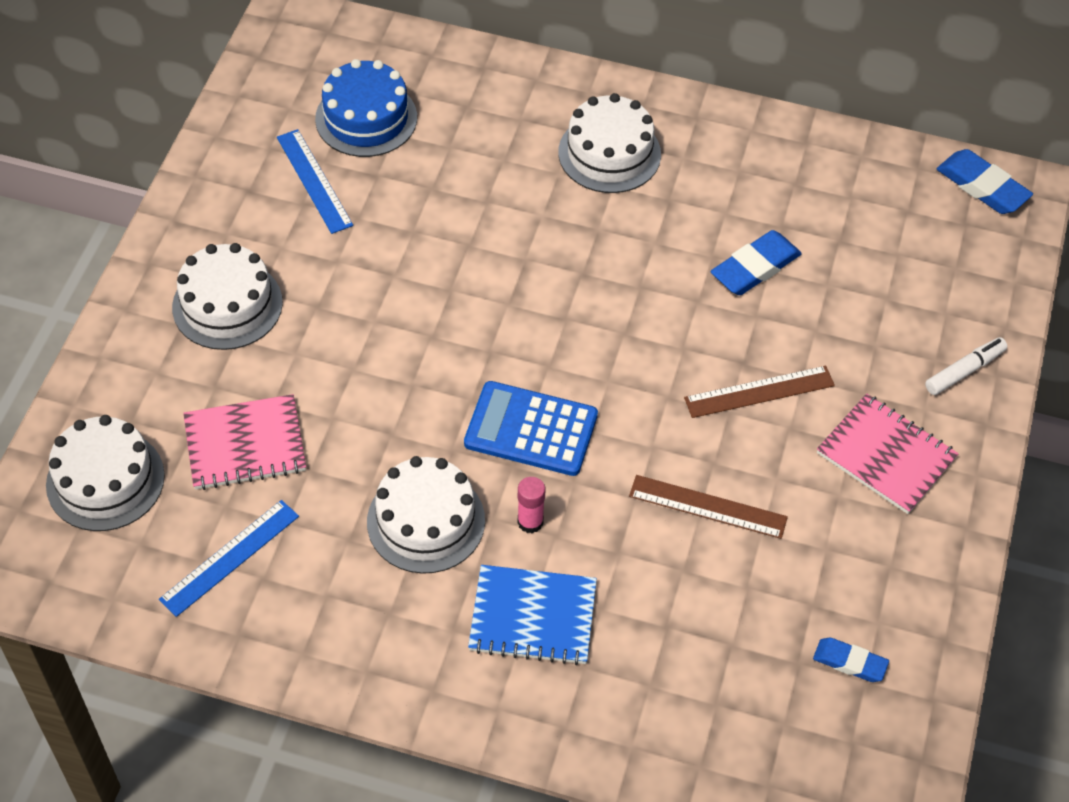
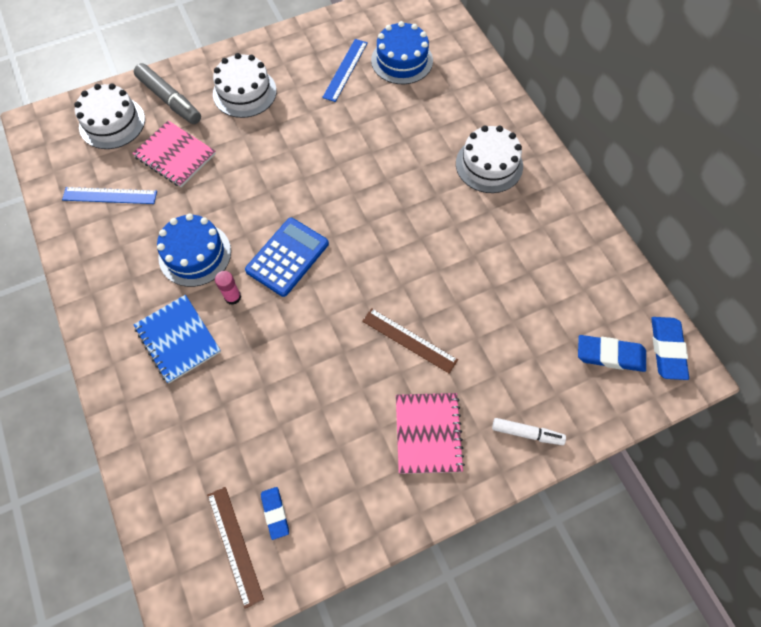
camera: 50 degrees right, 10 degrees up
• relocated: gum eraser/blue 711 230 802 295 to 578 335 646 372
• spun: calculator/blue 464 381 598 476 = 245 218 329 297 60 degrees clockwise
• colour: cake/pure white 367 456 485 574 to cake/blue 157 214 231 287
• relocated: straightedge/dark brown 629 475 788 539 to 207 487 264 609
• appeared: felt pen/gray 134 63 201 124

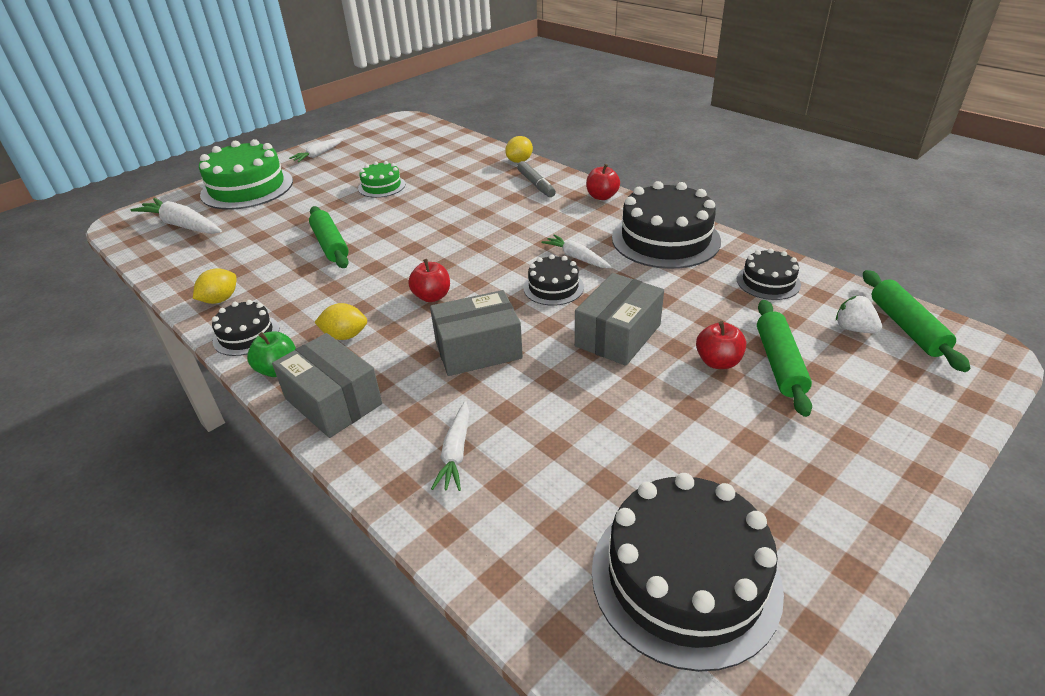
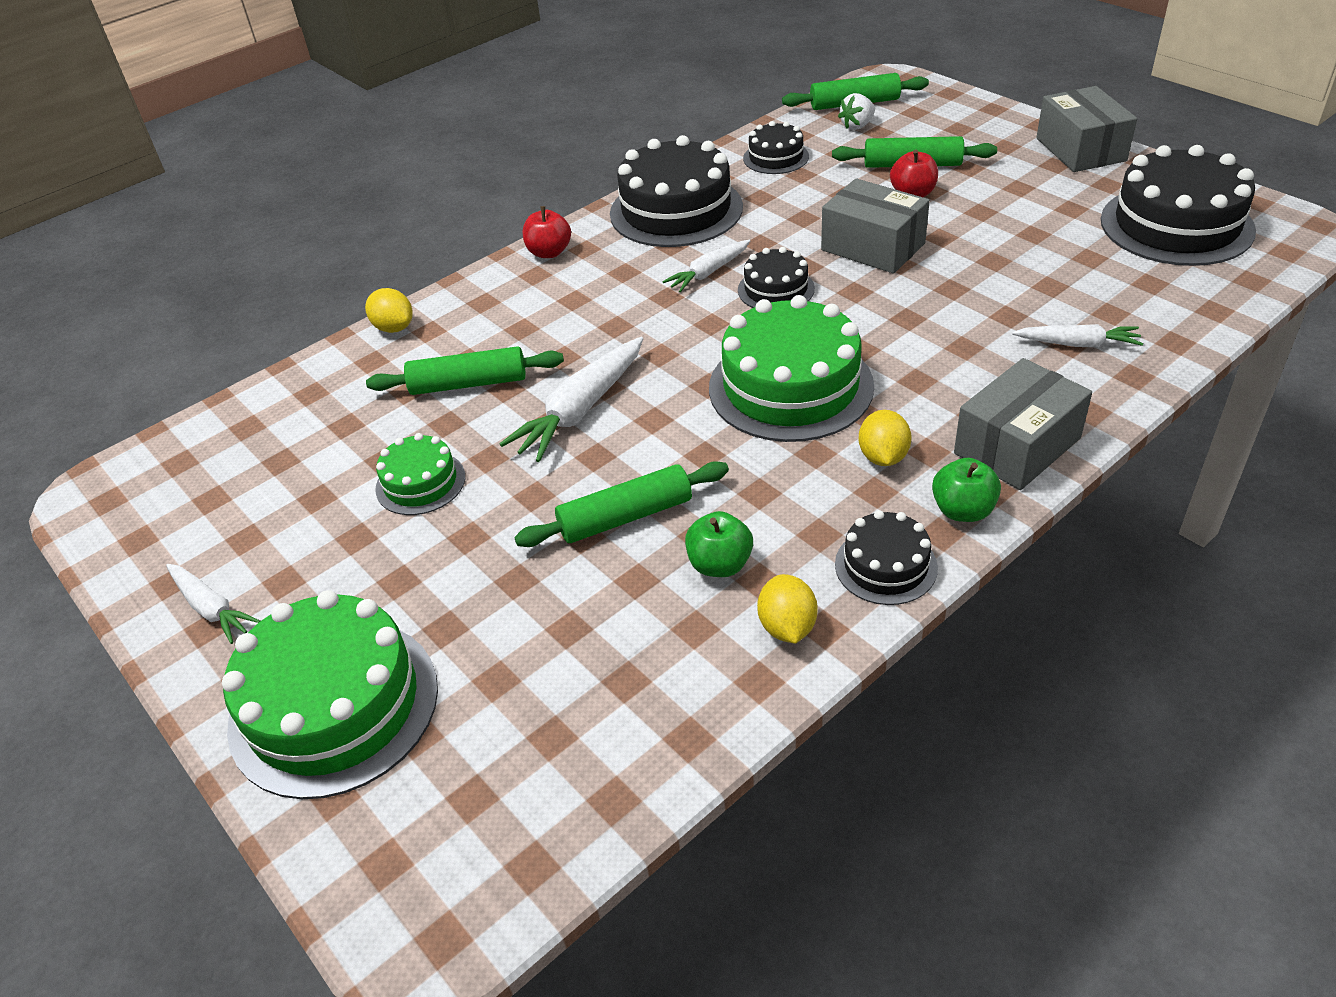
camera: 85 degrees left, 5 degrees up
• missing: felt pen/gray 517 161 556 197
• relocated: carrot/pure white 131 198 222 234 to 499 337 643 462
• exchanged: apple/crimson 408 259 450 302 to cake/leaf-green 709 295 874 442
• spun: citrus fruit/yellow 193 268 237 304 = 757 574 818 644 45 degrees clockwise
• relocated: package/gray 430 290 523 376 to 1036 86 1137 172
• appeared: dough roller/leaf-green 366 346 564 395
• appeared: apple/leaf-green 685 511 753 577

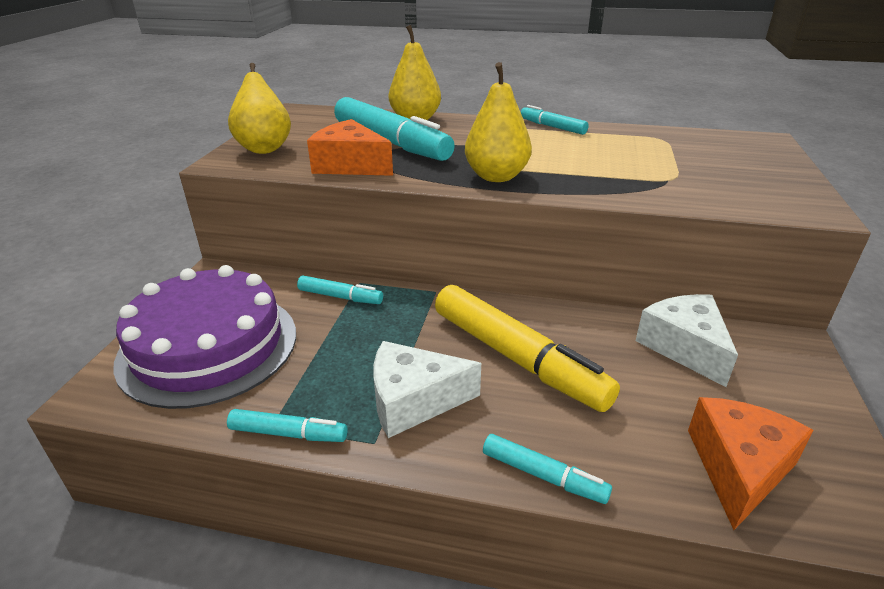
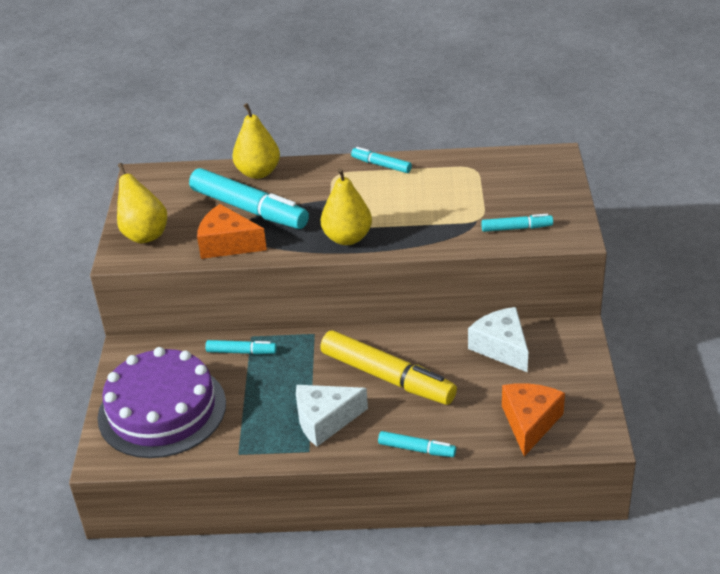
camera: 10 degrees left, 5 degrees up
• relocated: felt pen/aqua 227 409 348 442 to 481 214 553 232

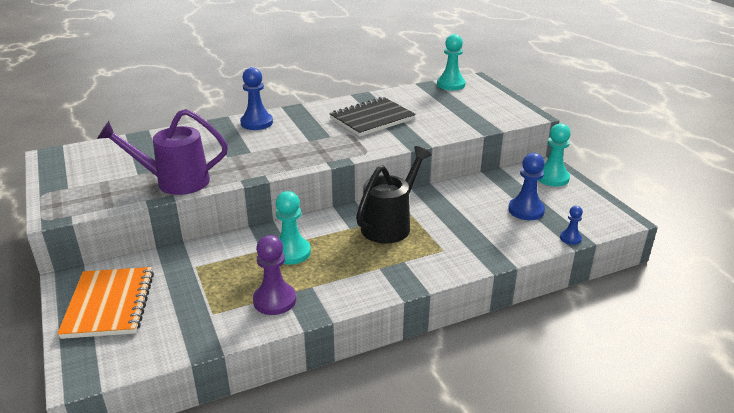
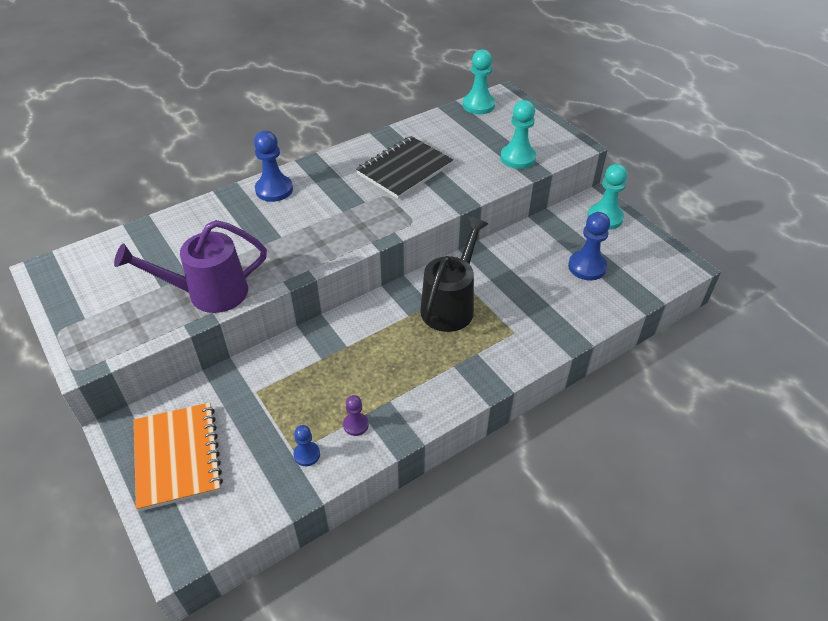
camera: 10 degrees left, 15 degrees up
• relocated: chess pawn/aqua 276 191 311 265 to 500 100 536 169
• relocated: chess pawn/blue 560 206 583 245 to 293 425 320 466
• size: chess pawn/violet 253 235 296 315 = 343 395 369 436 x0.56

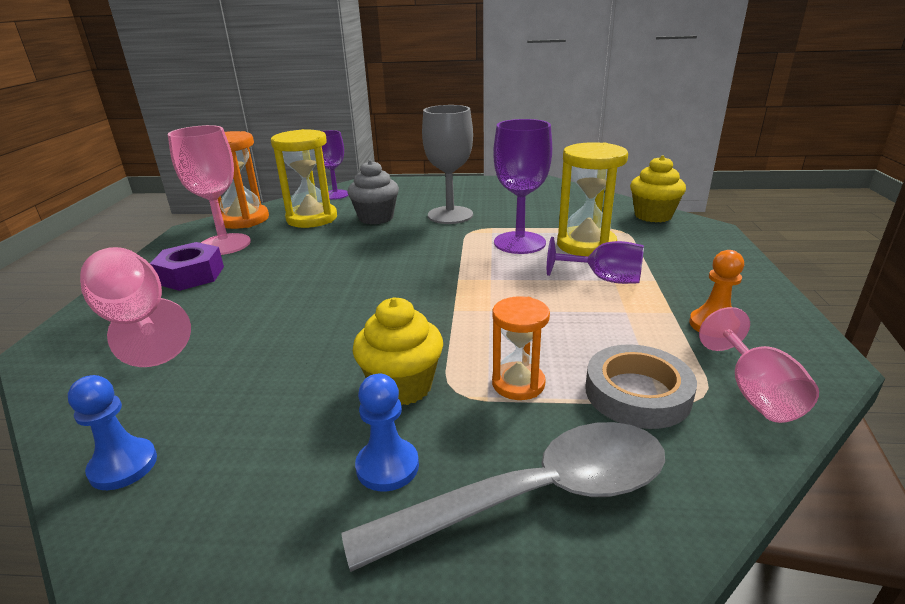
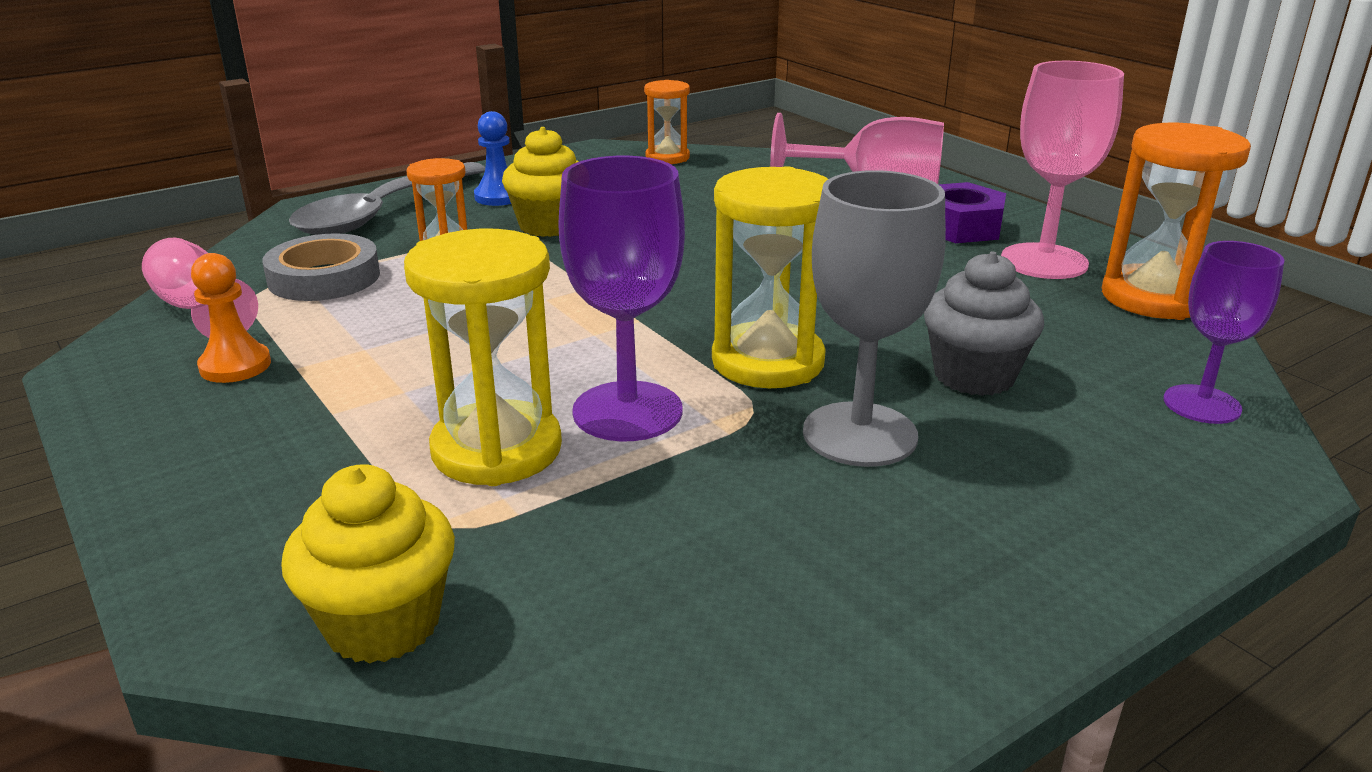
camera: 140 degrees right, 0 degrees up
• relocated: sand timer/yellow 271 129 337 228 to 712 166 828 388
• missing: chalice/violet 547 237 644 284
• exchanged: chess pawn/blue 68 375 157 490 to sand timer/orange 644 80 690 164

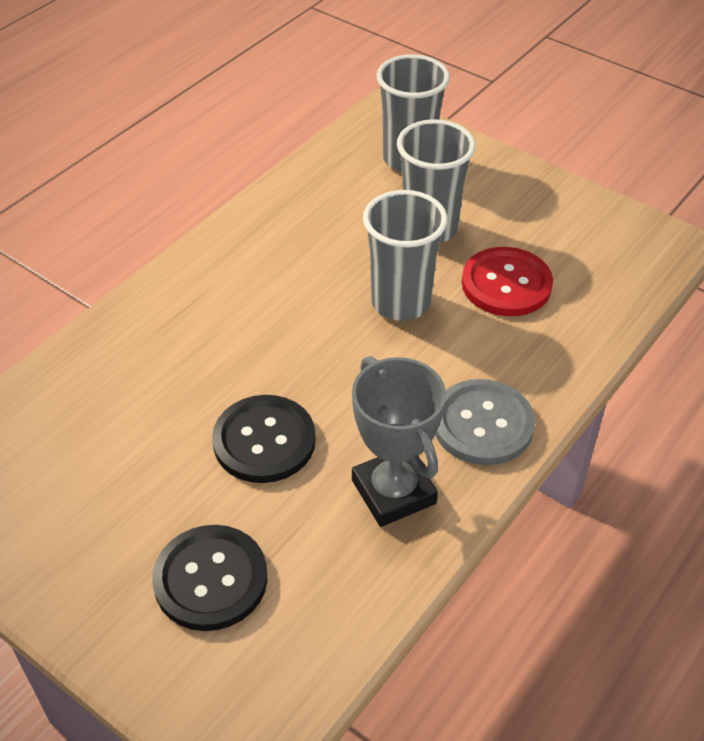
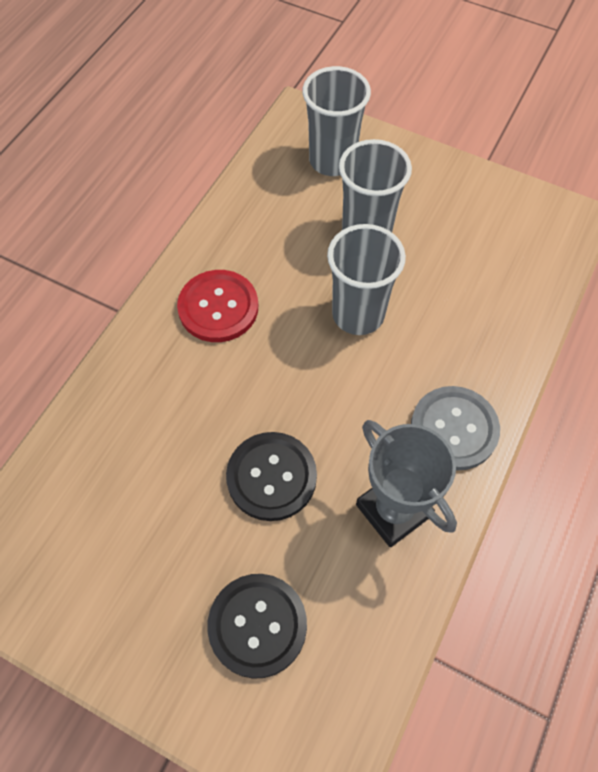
camera: 10 degrees left, 15 degrees up
• relocated: shirt button/crimson 462 247 553 316 to 177 270 258 342

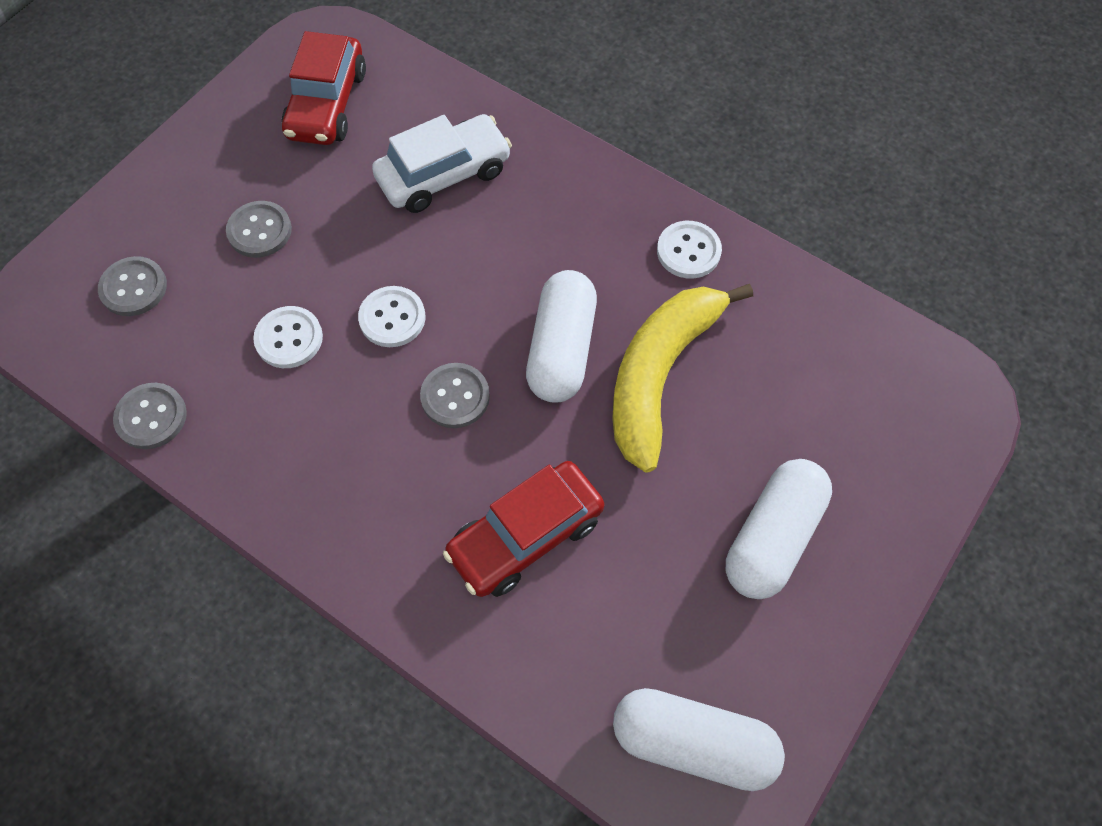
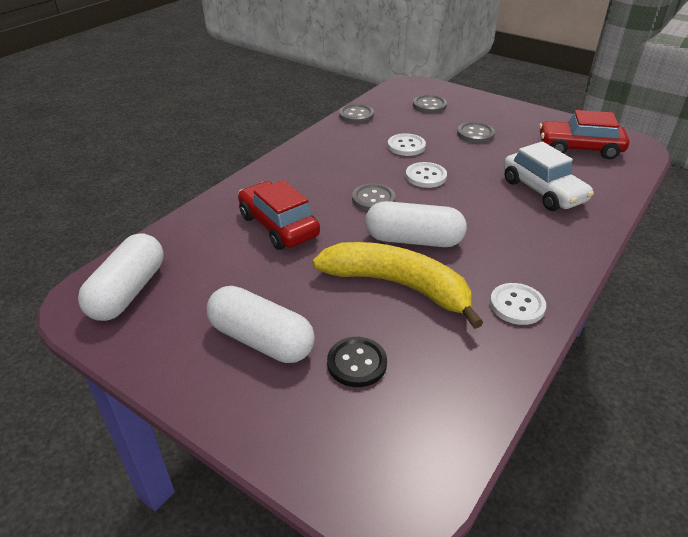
camera: 90 degrees right, 25 degrees down
• appeared: shirt button/ebony 327 337 387 387

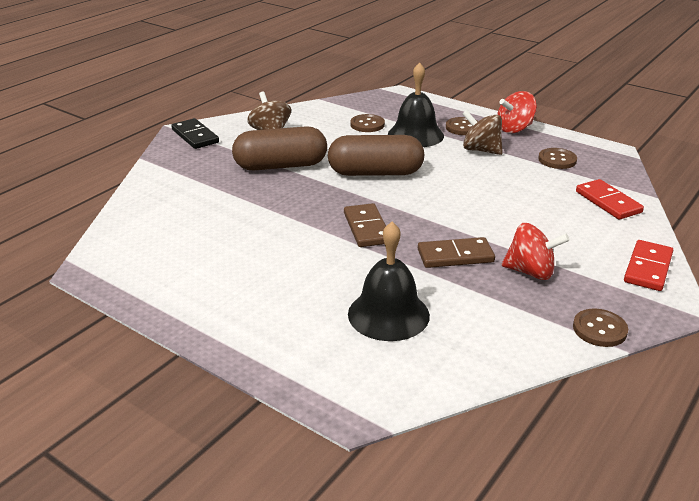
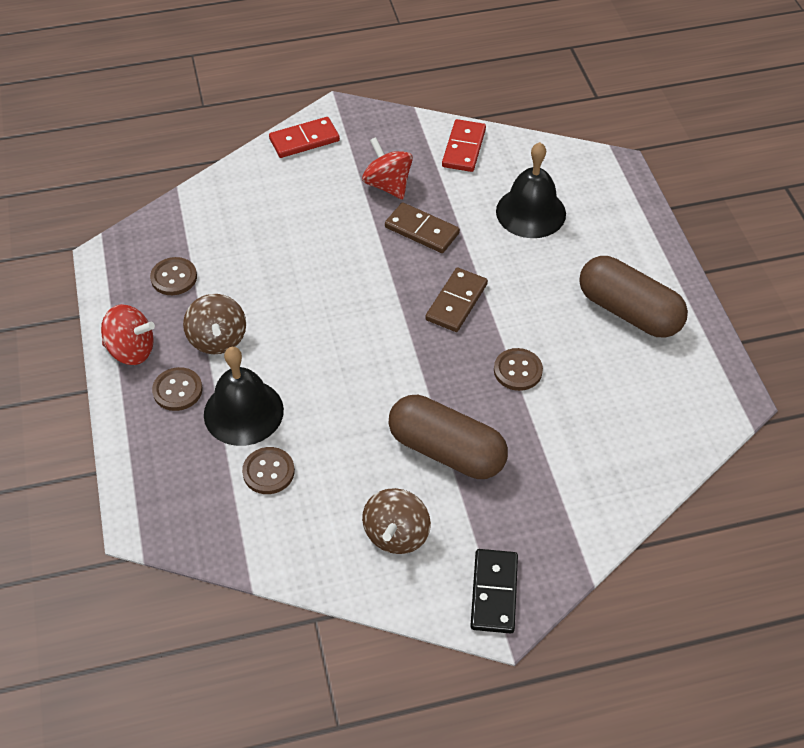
camera: 140 degrees left, 20 degrees up
• relocated: pill/dark brown 328 135 424 176 to 579 256 688 338
• relocated: domino/crimson 576 179 644 220 to 442 119 486 172
• relocated: shirt button/dark brown 573 308 628 347 to 494 348 543 391

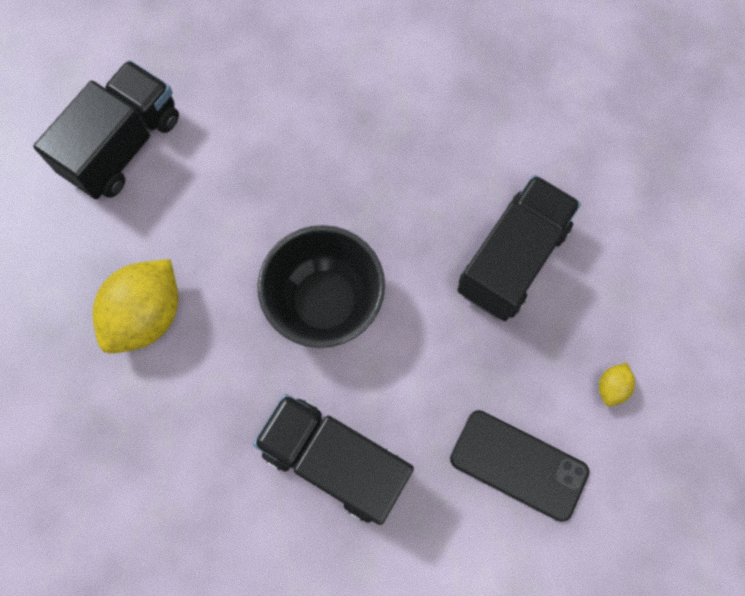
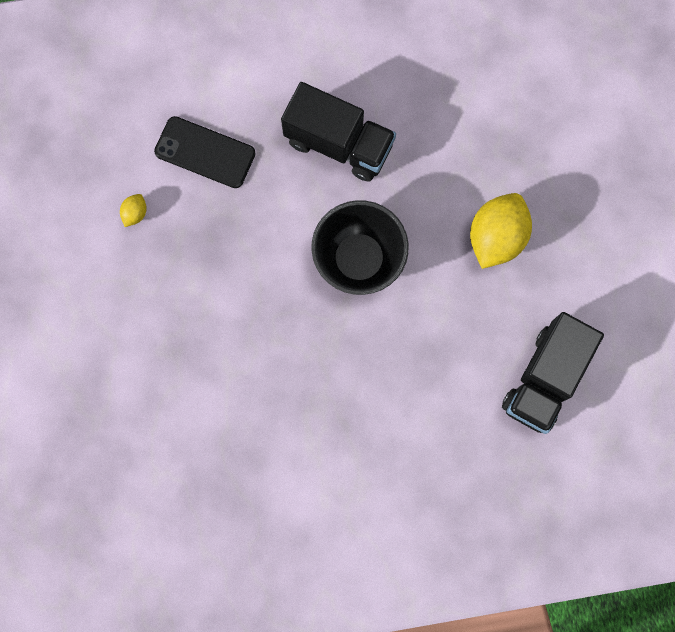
camera: 175 degrees right, 5 degrees up
• missing: lorry/ebony 457 175 581 321

